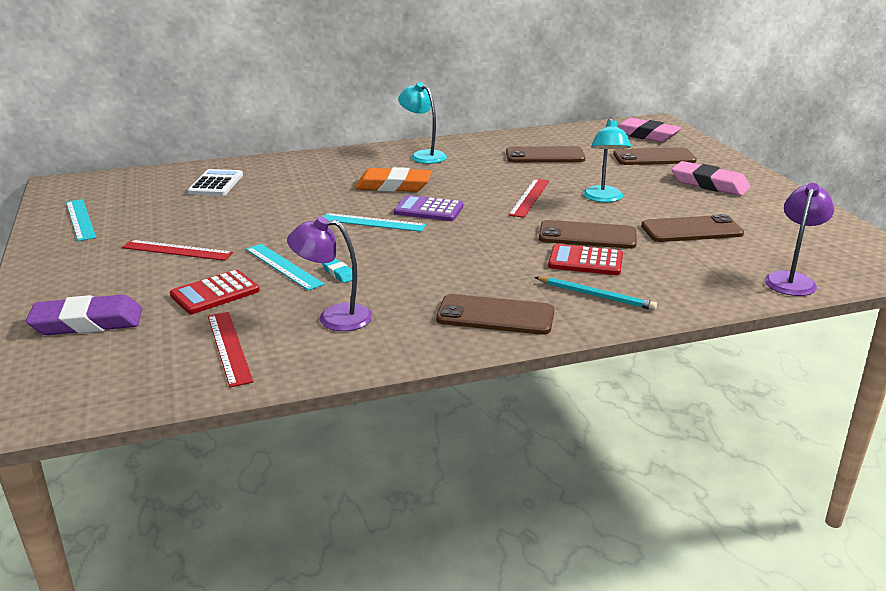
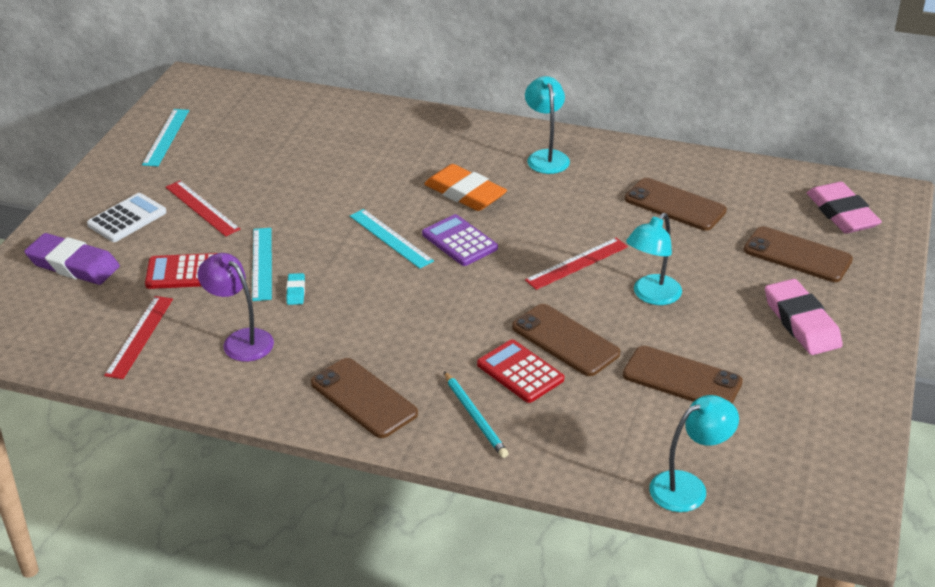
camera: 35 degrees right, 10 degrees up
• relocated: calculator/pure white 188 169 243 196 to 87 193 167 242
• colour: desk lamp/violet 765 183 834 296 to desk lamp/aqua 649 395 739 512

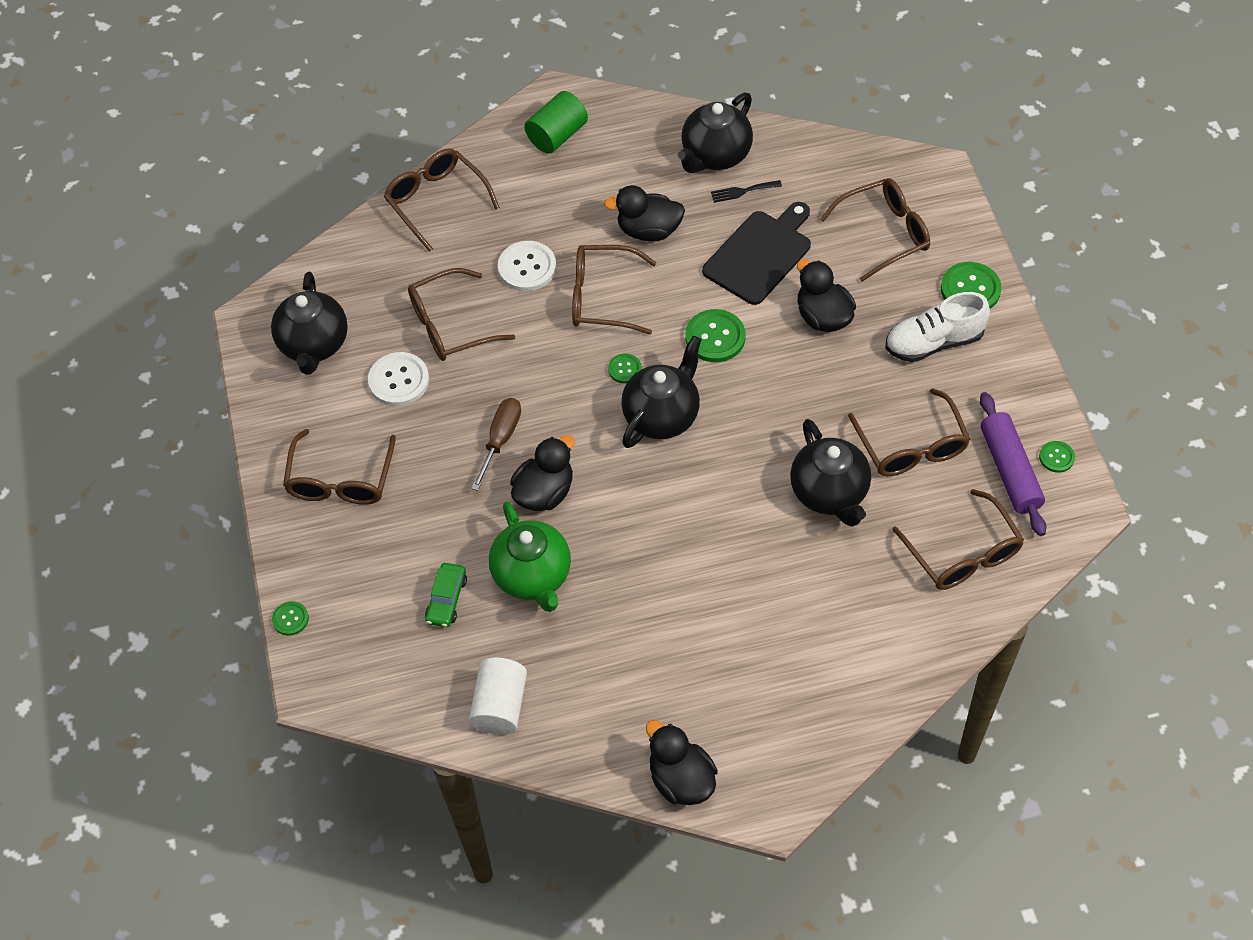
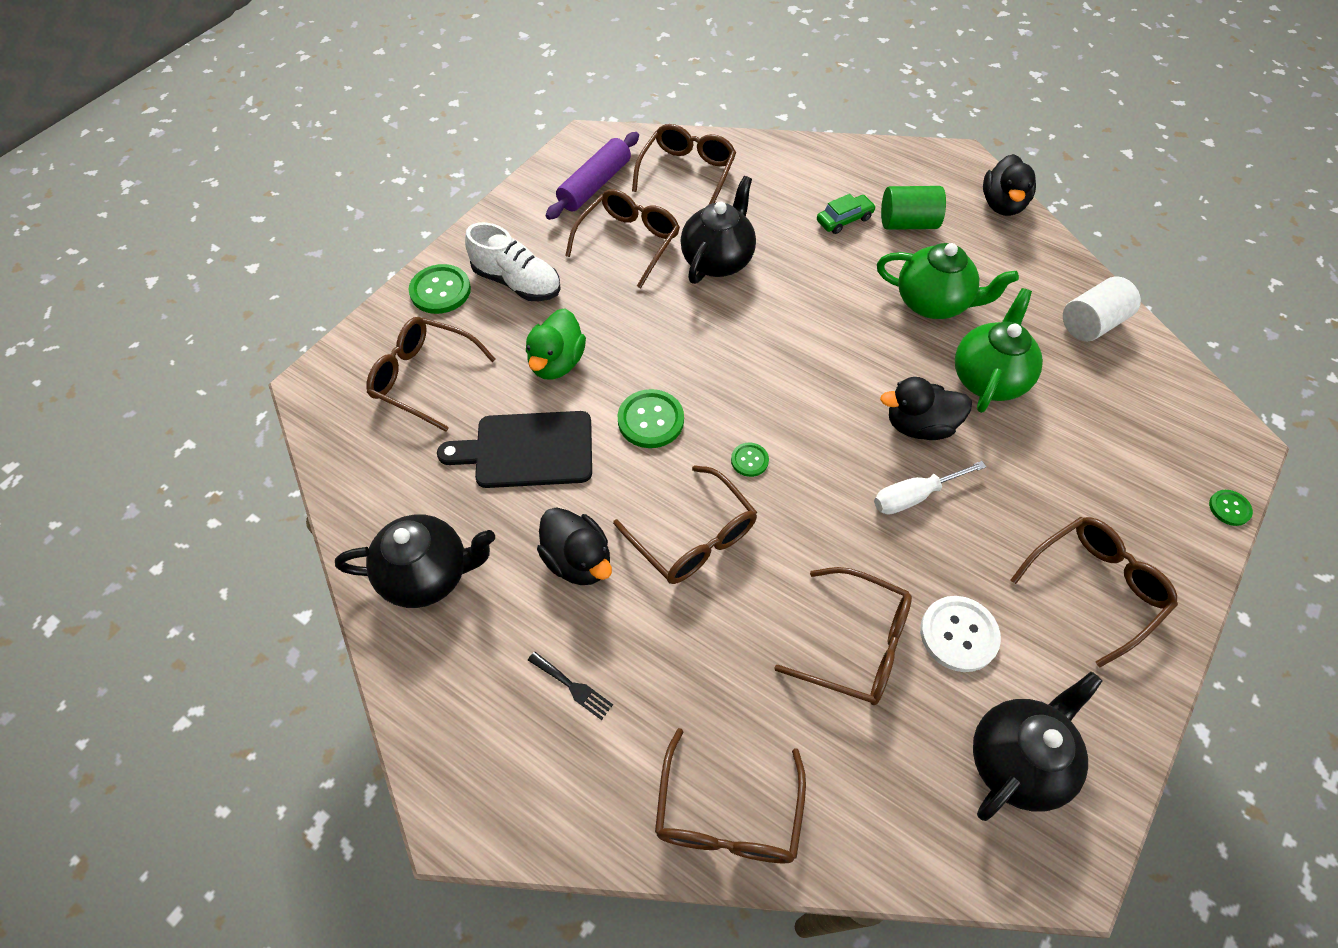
camera: 135 degrees left, 0 degrees up
• relocated: cylinder shape/leaf-green 524 91 588 154 to 881 186 946 230
• relocated: table fork/ebony 711 180 782 203 to 528 652 613 720
• missing: shirt button/pure white 498 241 557 292
• colour: rubber duck/ebony 797 259 856 332 to rubber duck/leaf-green 526 308 586 380
• missing: tea pot/ebony 621 335 702 448
• colour: hand screwdriver/dark brown 471 398 521 491 to hand screwdriver/pure white 874 461 986 515
• missing: shirt button/leaf-green 1039 441 1075 473
• relocated: car/leaf-green 425 563 467 627 to 817 194 876 234
• appeared: tea pot/leaf-green 877 243 1019 319

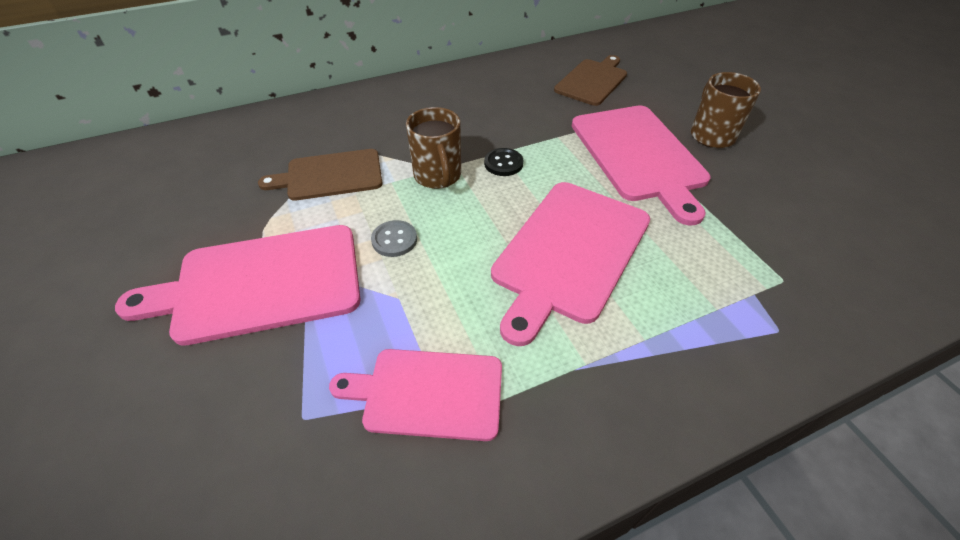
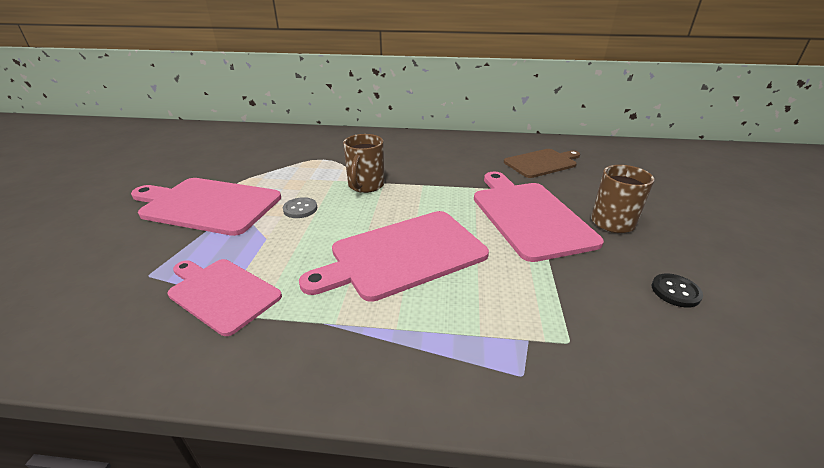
camera: 30 degrees right, 15 degrees down
• spun: bread board/rose-pink 572 105 710 226 = 474 172 604 262 150 degrees clockwise
• relocated: shirt button/ebony 484 148 523 176 to 652 273 703 308
• missing: bread board/dark brown 258 149 383 201

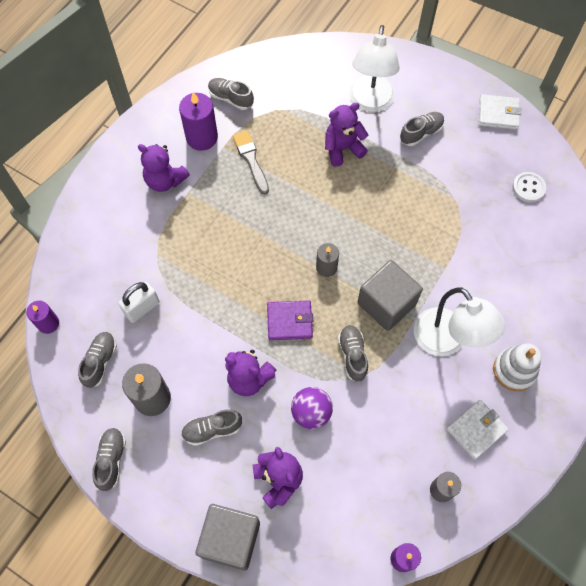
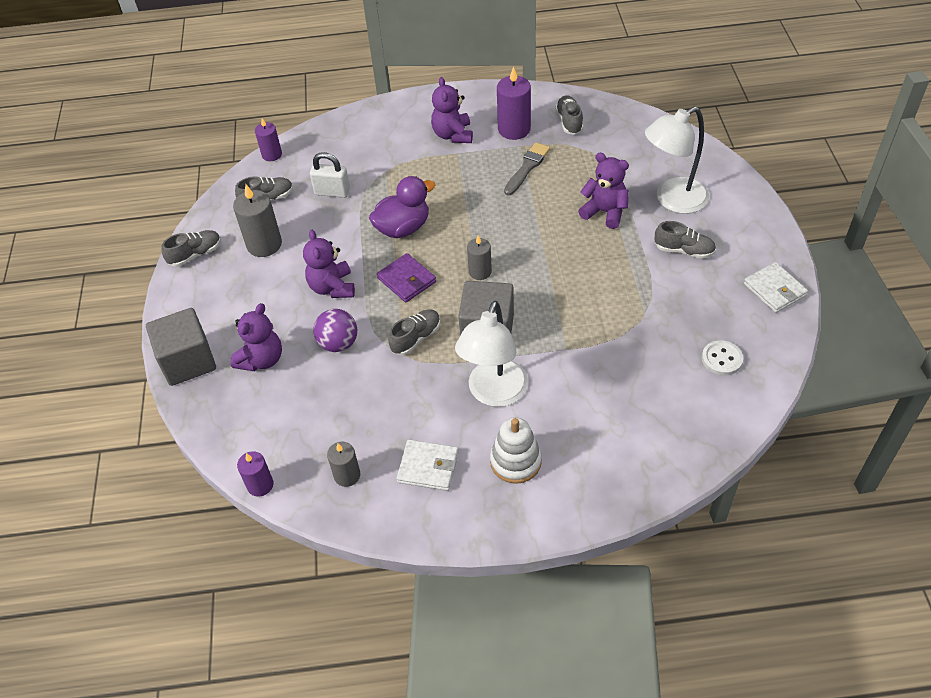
camera: 55 degrees right, 15 degrees down
• missing: lace-up shoe/gray 181 410 242 446
• appeared: rubber duck/violet 369 176 435 238

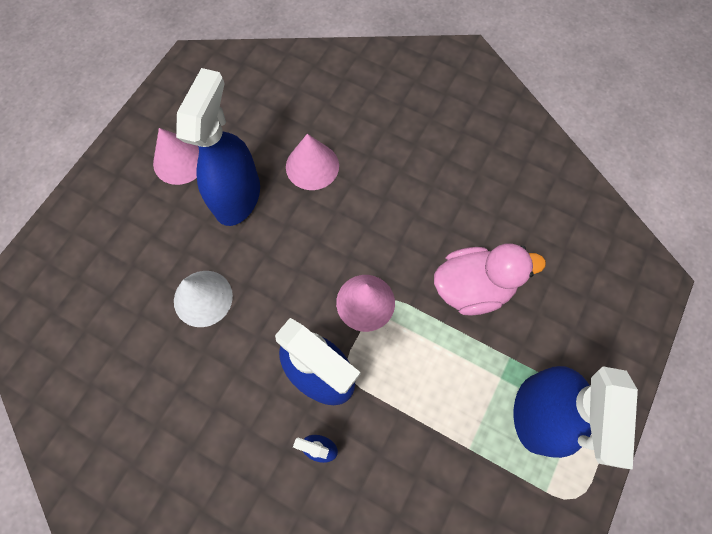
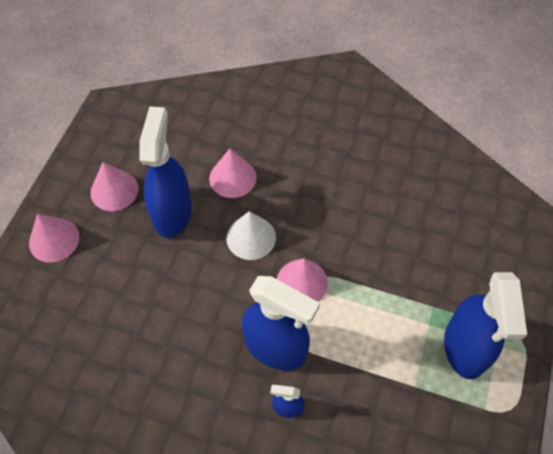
camera: 10 degrees left, 10 degrees down
• missing: rubber duck/rose-pink 434 243 546 316
• relocated: cone/pure white 174 271 233 327 to 226 211 276 260
• appeared: cone/rose-pink 29 214 79 263

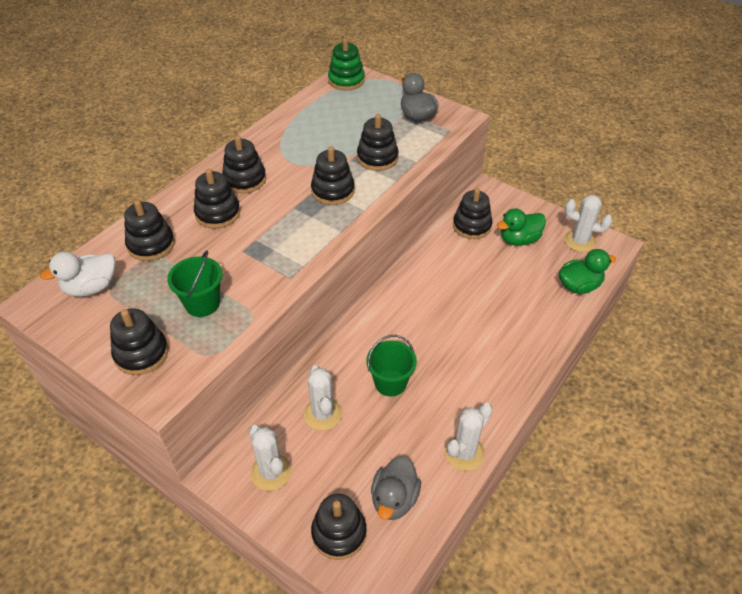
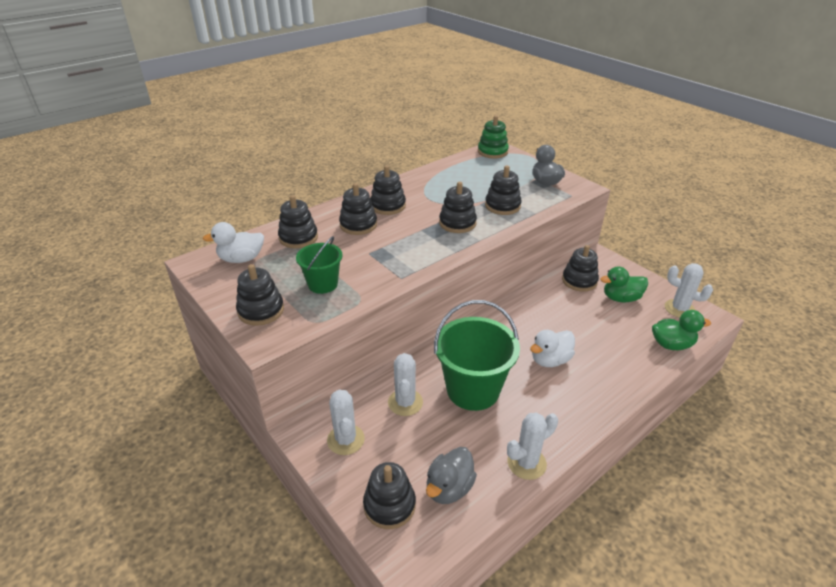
camera: 15 degrees right, 10 degrees down
• size: sand bucket/leaf-green 366 335 417 396 = 434 300 520 411 x1.78
• appeared: rubber duck/pure white 530 330 575 367

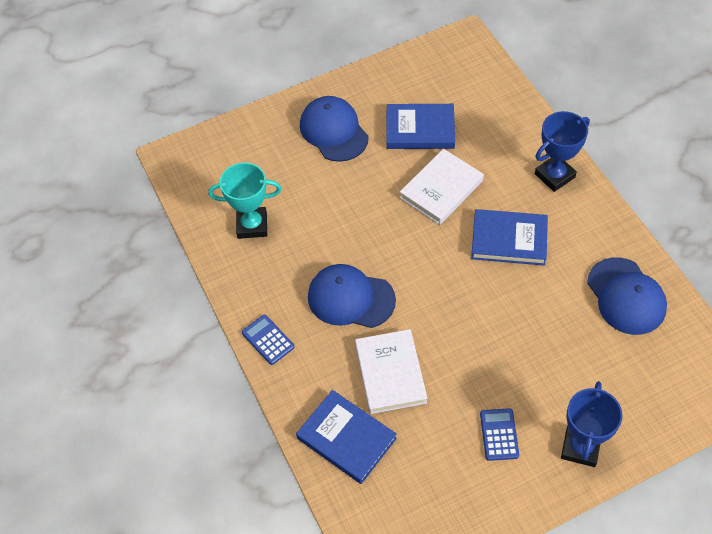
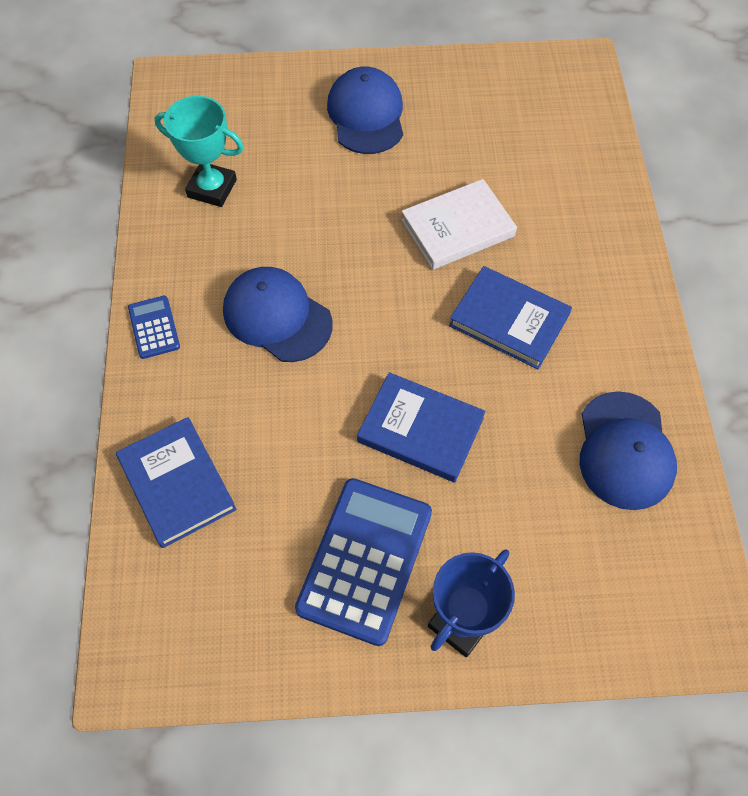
camera: 20 degrees right, 5 degrees up
• relocated: hardback/blue 386 104 455 149 to 357 372 485 482
• missing: trophy/blue 535 111 590 192
• missing: hardback/pure white 355 329 428 414
• size: calculator/blue 480 408 519 461 = 295 478 432 646 x2.05

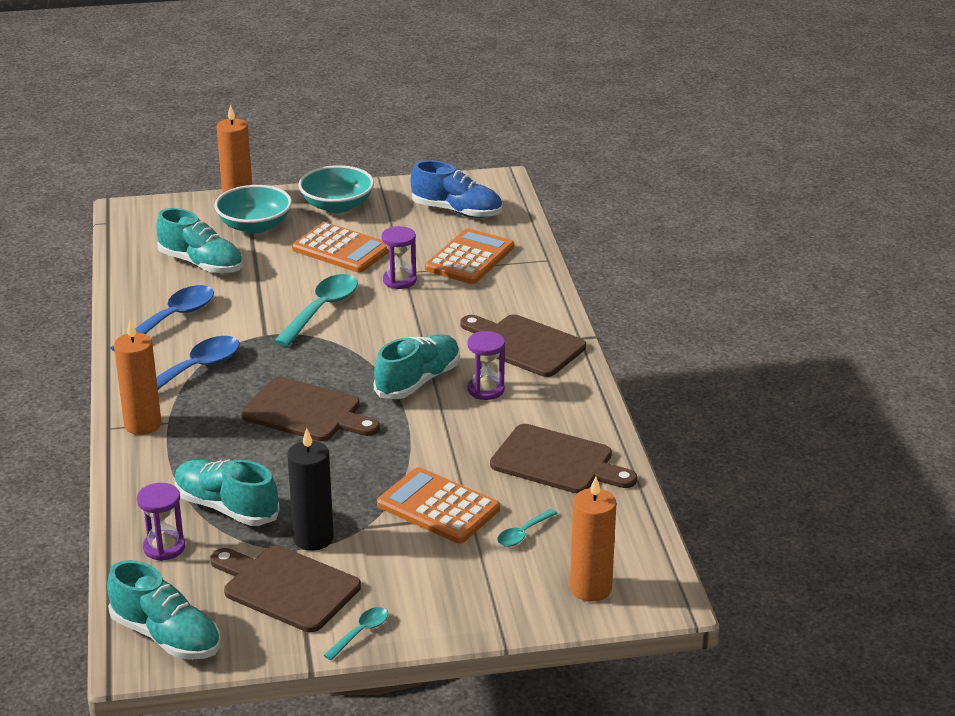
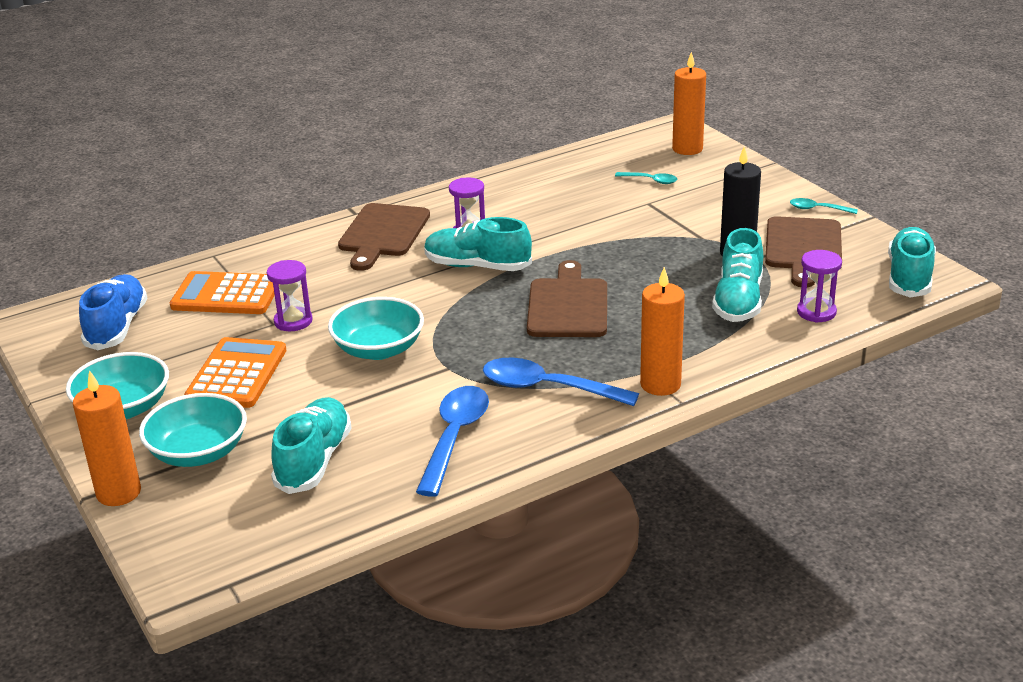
camera: 110 degrees left, 0 degrees up
• exchanged: spoon/aqua 274 274 358 347 to deep dish/aqua 328 297 424 360
• spun: spoon/blue 110 285 214 352 = 416 386 489 497 90 degrees clockwise
• missing: bread board/dark brown 490 424 637 493
• missing: calculator/orange 377 467 500 543

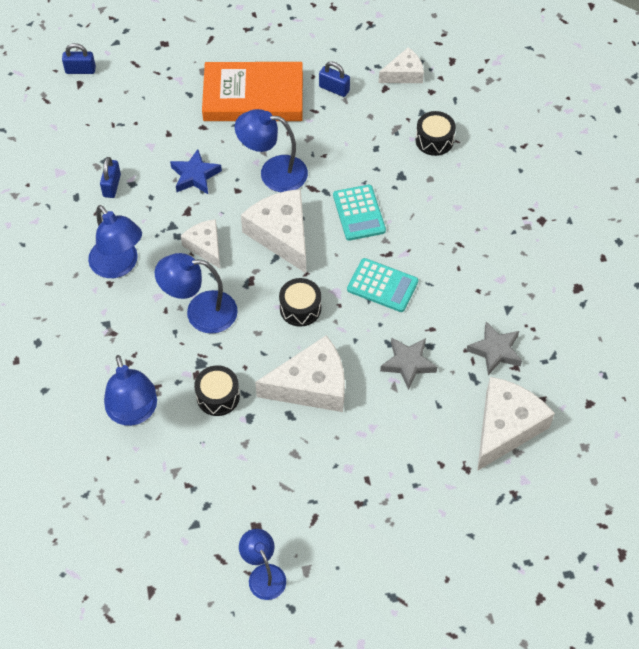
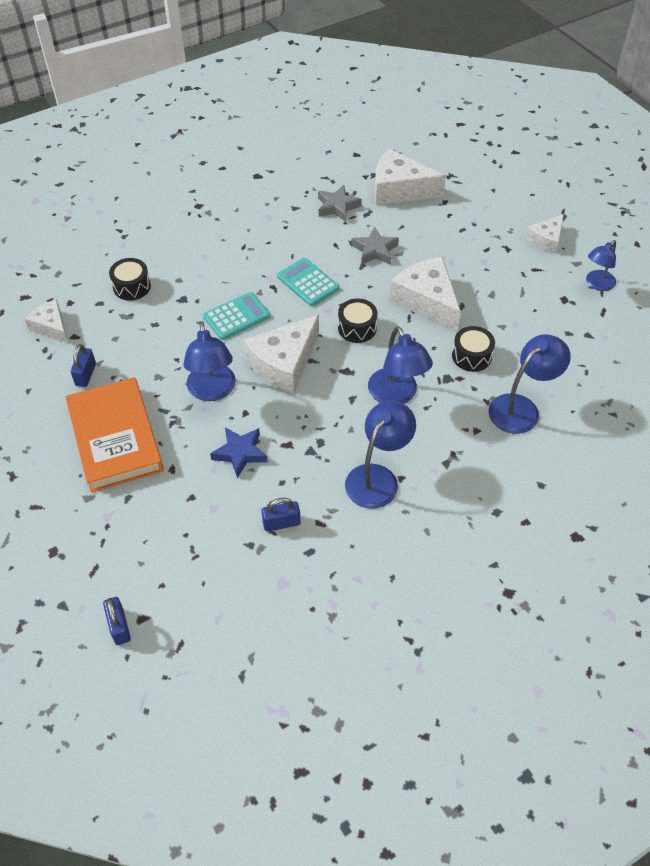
camera: 110 degrees left, 5 degrees down
• relocated: piece of cheese/pure white 181 219 220 269 to 525 214 564 254
• spun: calculator/aqua 347 258 418 312 = 277 258 339 306 45 degrees counterclockwise

